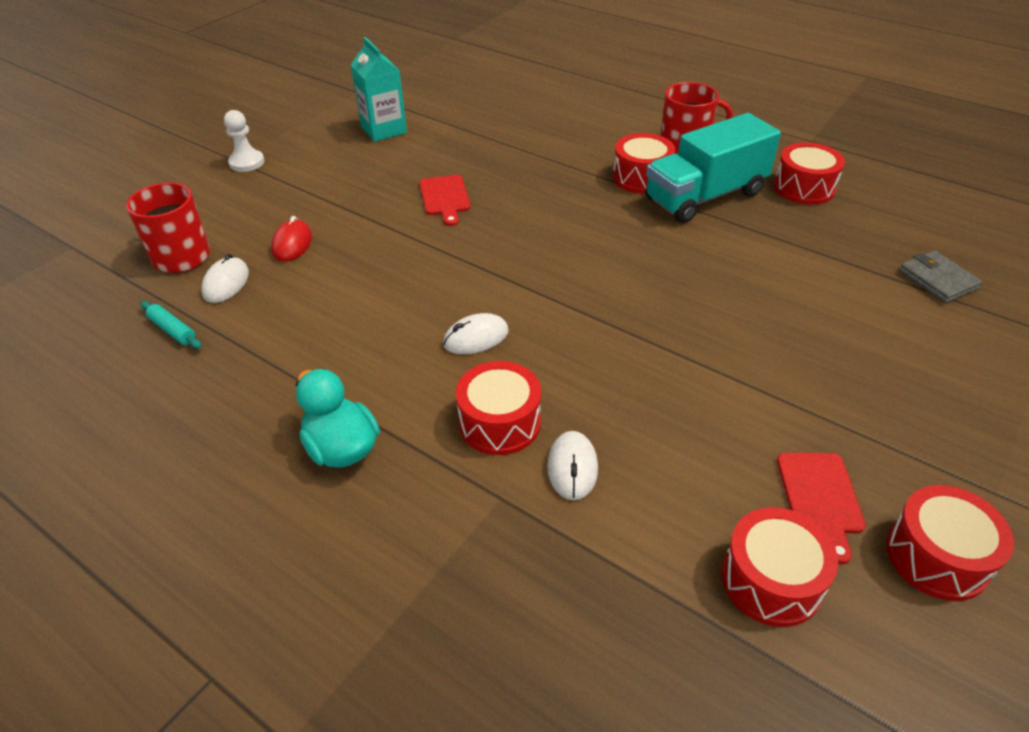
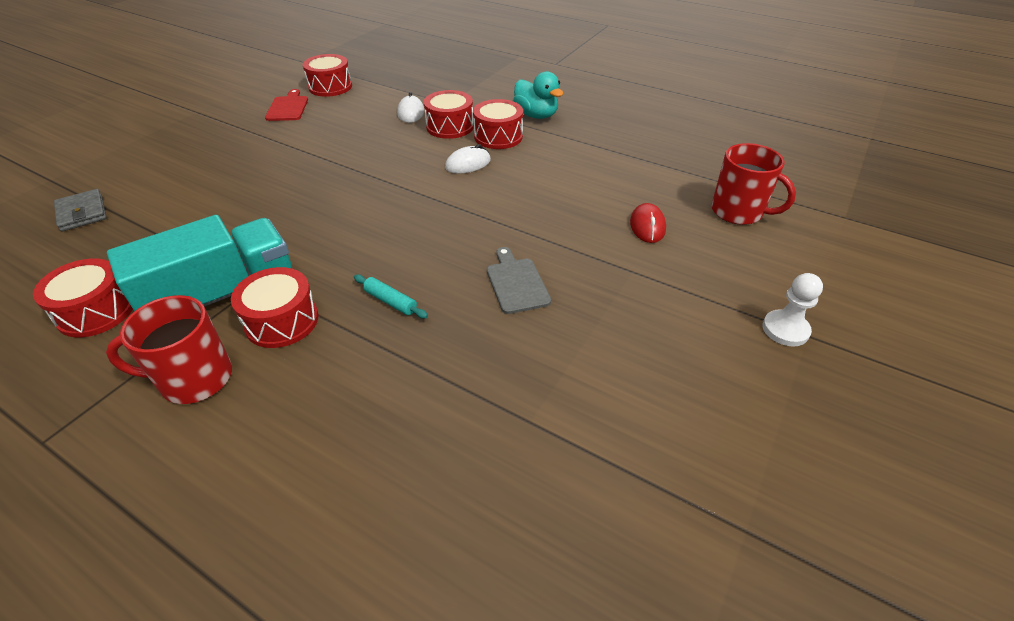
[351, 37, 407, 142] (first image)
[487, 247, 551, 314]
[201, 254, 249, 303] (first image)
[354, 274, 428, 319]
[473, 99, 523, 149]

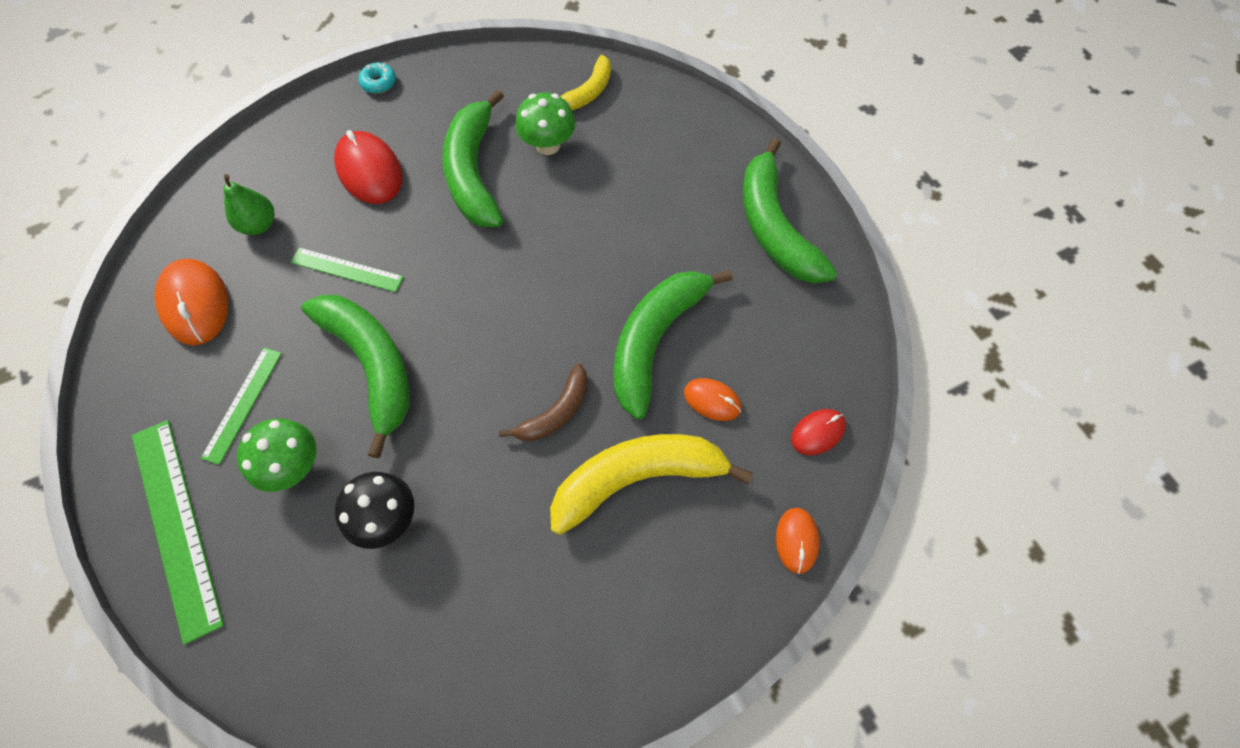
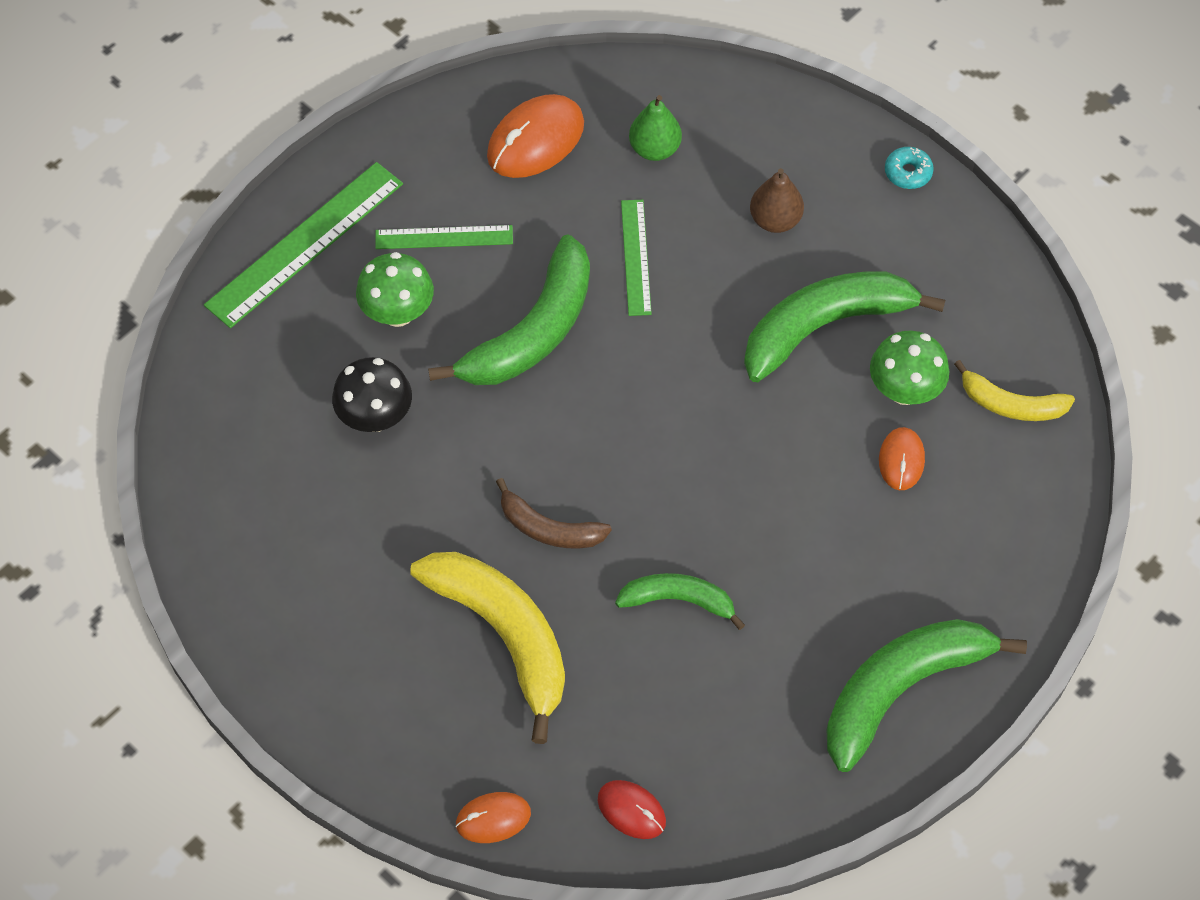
[750, 168, 804, 233]
[615, 573, 745, 630]
[879, 427, 925, 490]

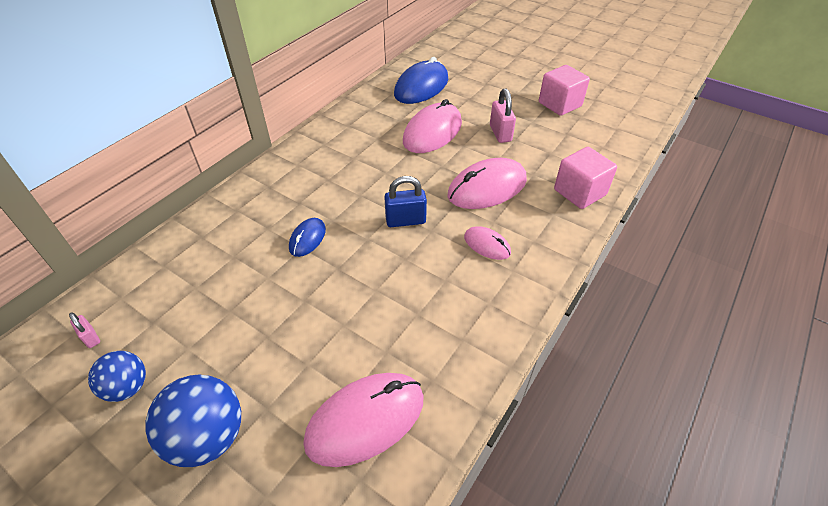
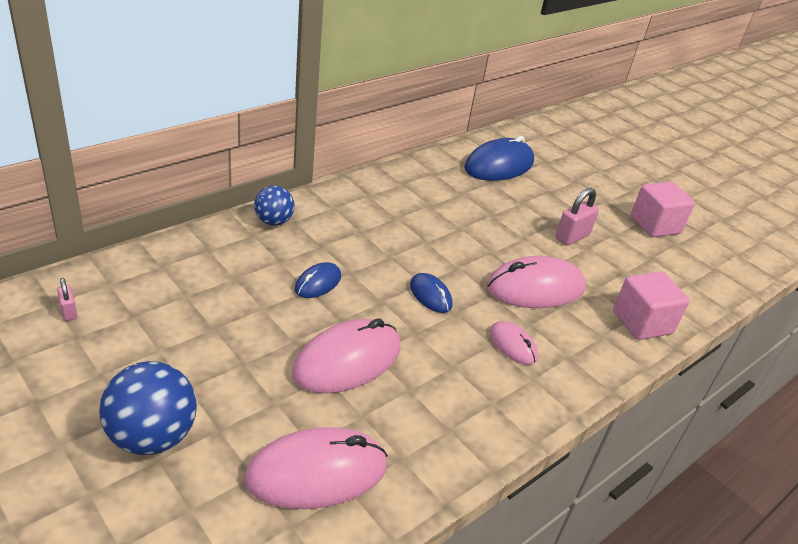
[556, 188, 599, 246]
[292, 318, 401, 393]
[410, 273, 452, 313]
[254, 186, 295, 226]

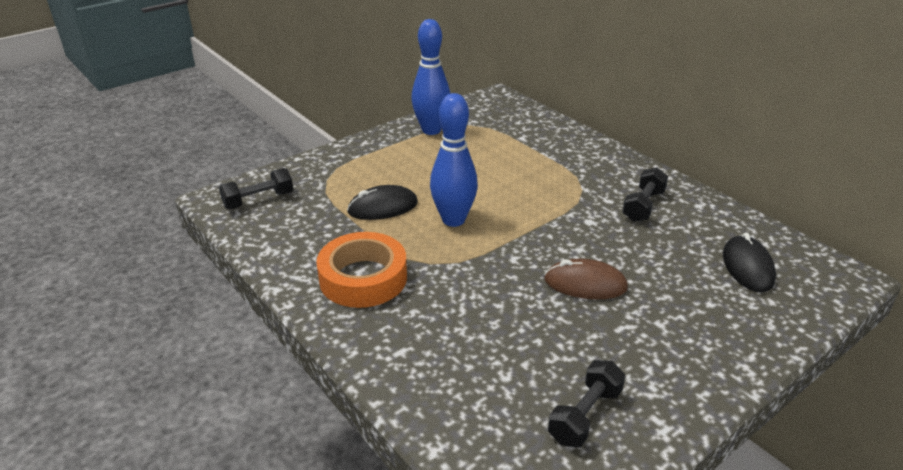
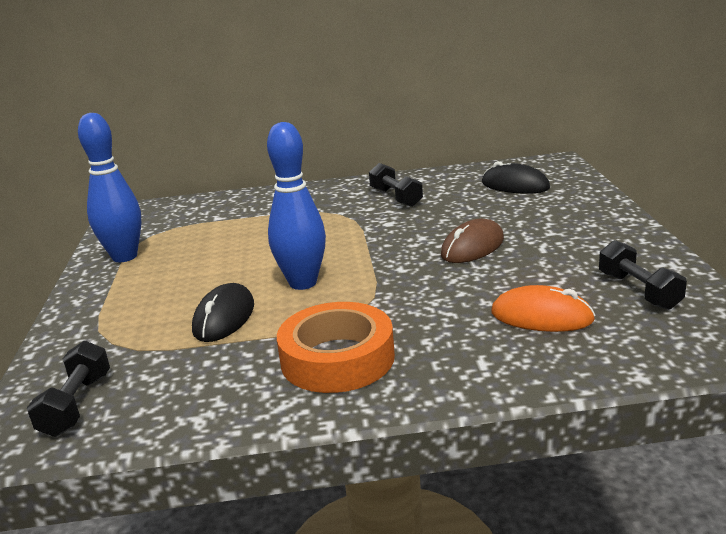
[491, 285, 595, 332]

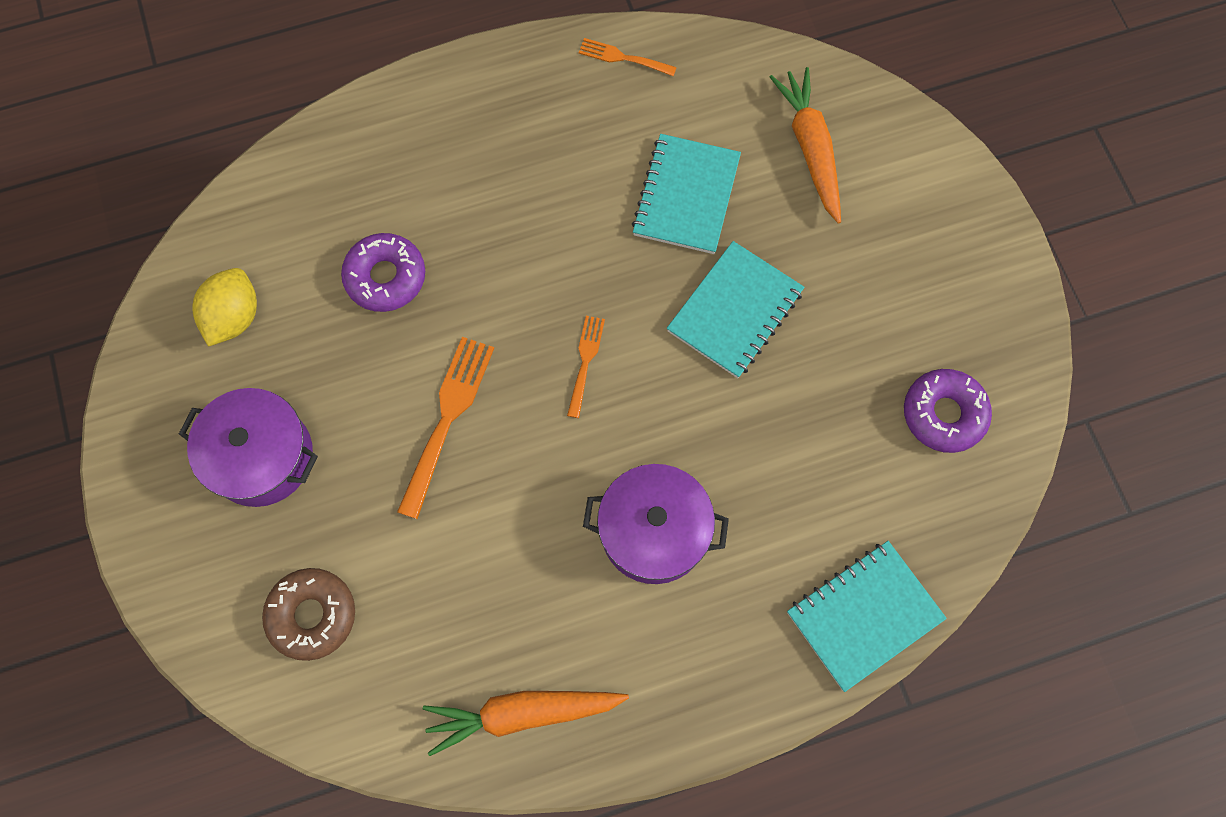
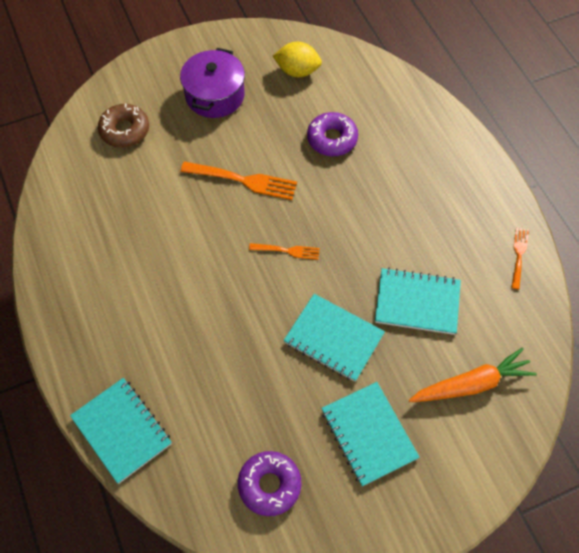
[583, 464, 729, 584] (first image)
[422, 691, 629, 756] (first image)
[321, 382, 420, 486]

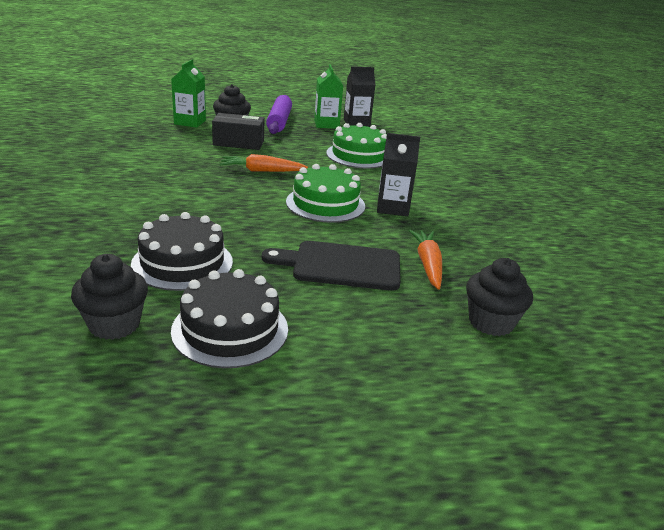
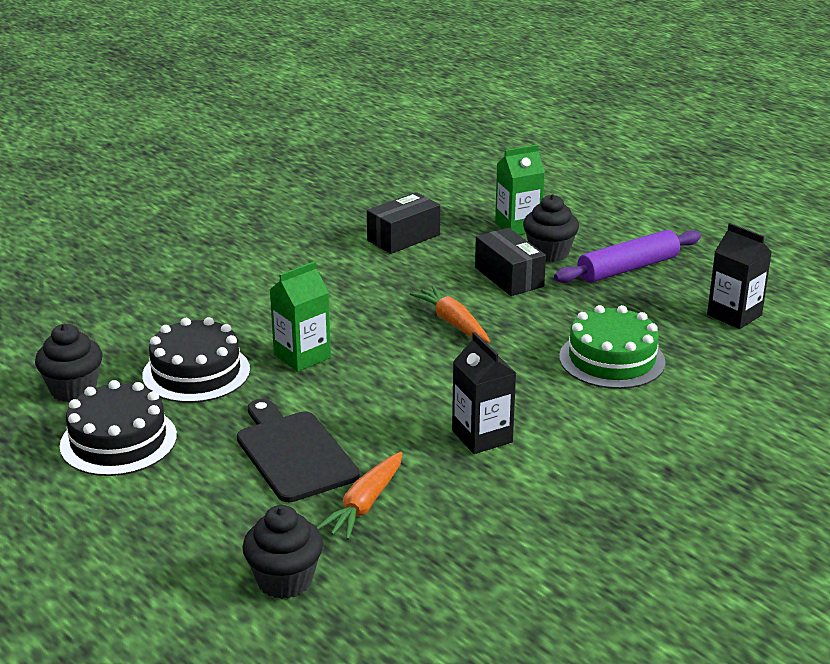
[270, 261, 331, 372]
[286, 164, 365, 223] (first image)
[317, 452, 402, 540]
[367, 192, 440, 254]

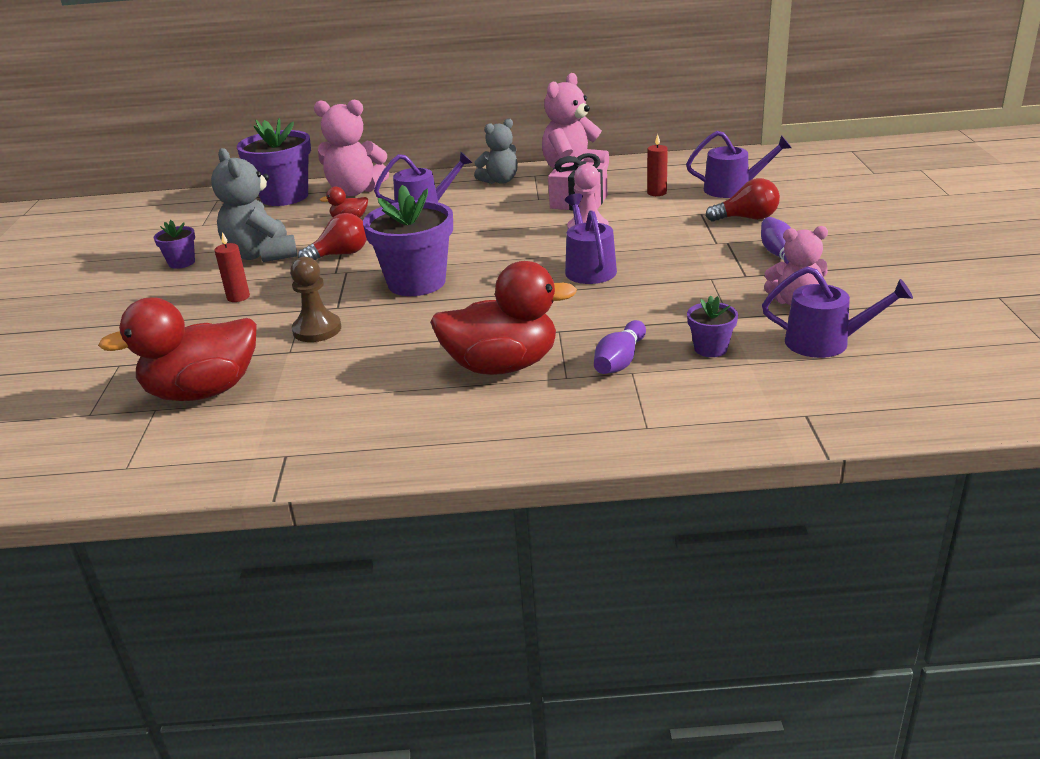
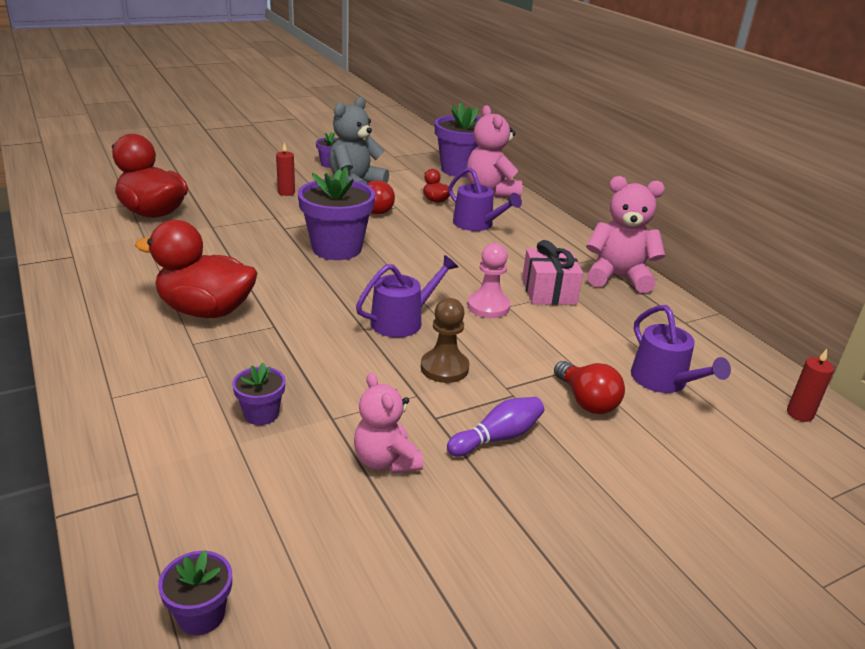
[474, 119, 518, 184] (first image)
[787, 349, 834, 422]
[421, 298, 469, 383]
[135, 220, 257, 318]
[762, 267, 913, 358] (first image)
[594, 320, 646, 374] (first image)
[158, 550, 232, 635]

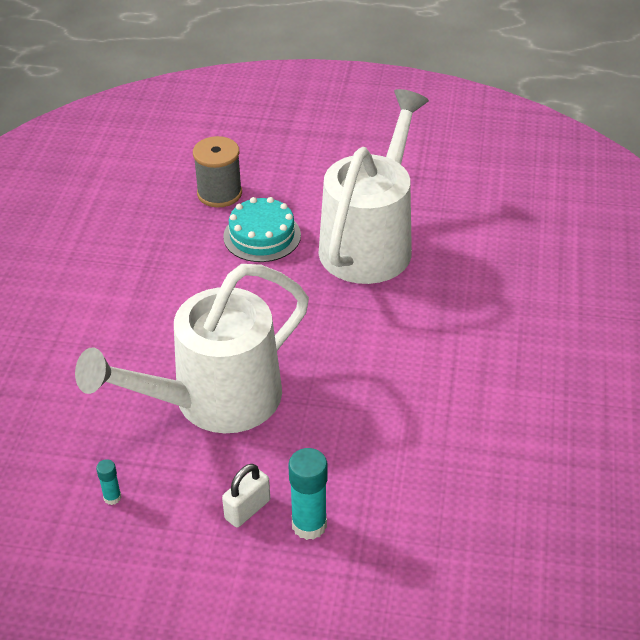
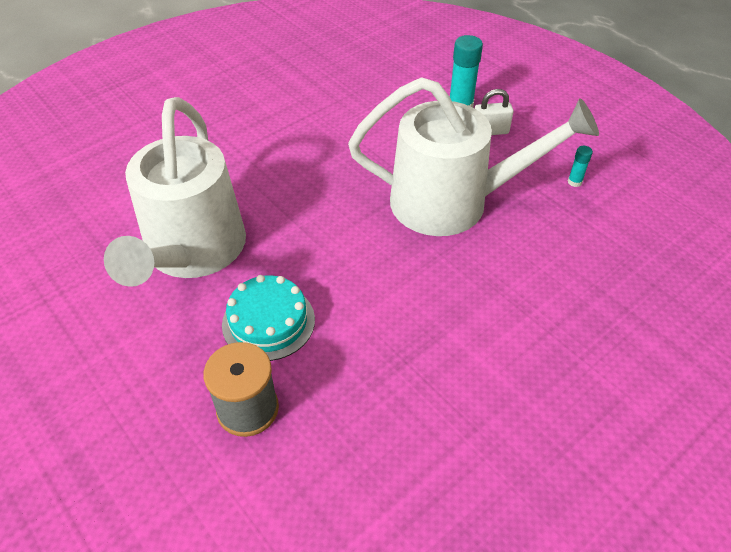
[104, 97, 246, 287]

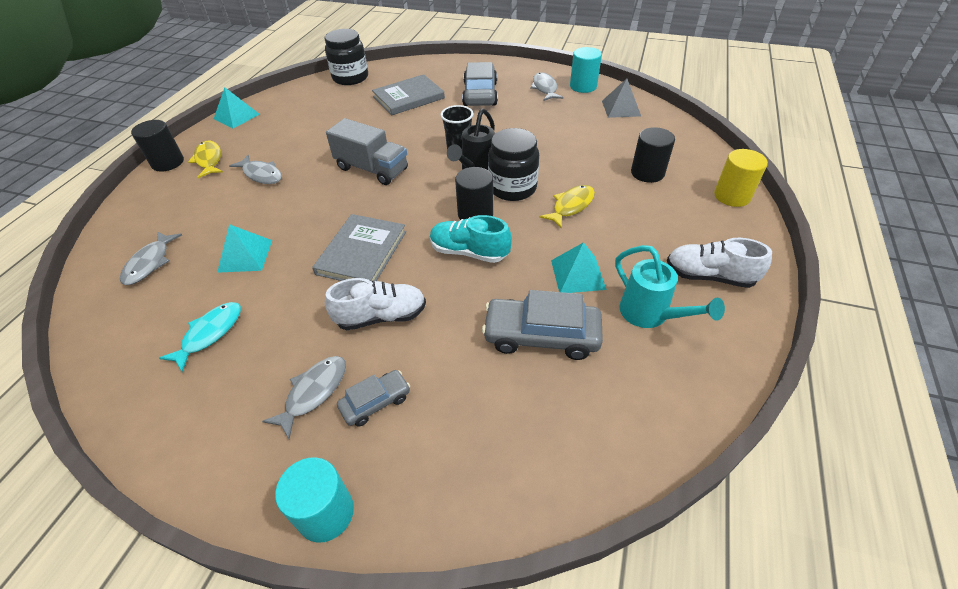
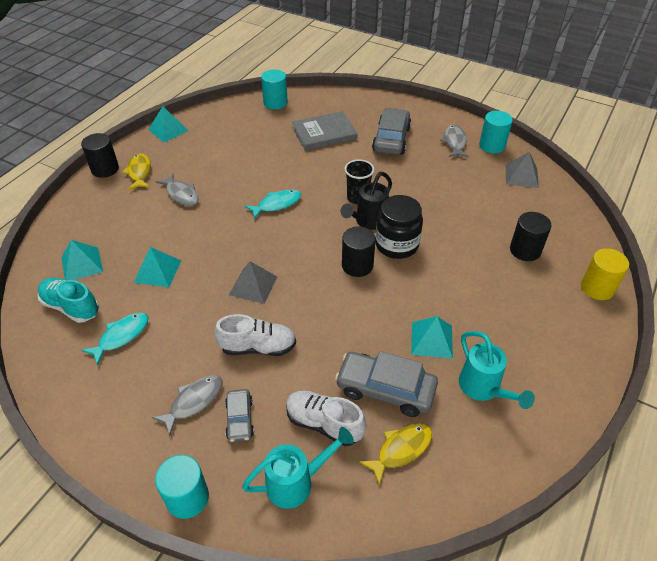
[261, 70, 288, 109]
[245, 190, 301, 219]
[360, 423, 432, 485]
[229, 261, 277, 304]
[38, 278, 99, 323]
[61, 240, 103, 280]
[286, 391, 367, 446]
[225, 389, 254, 442]
[242, 427, 354, 509]

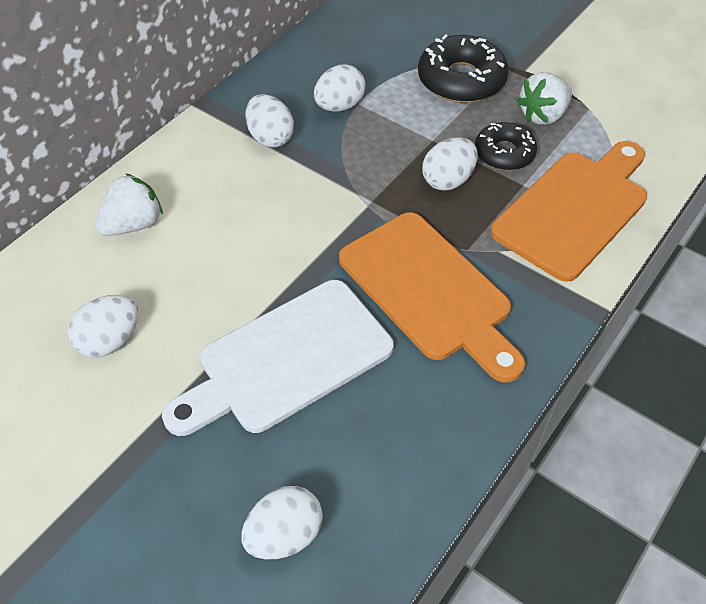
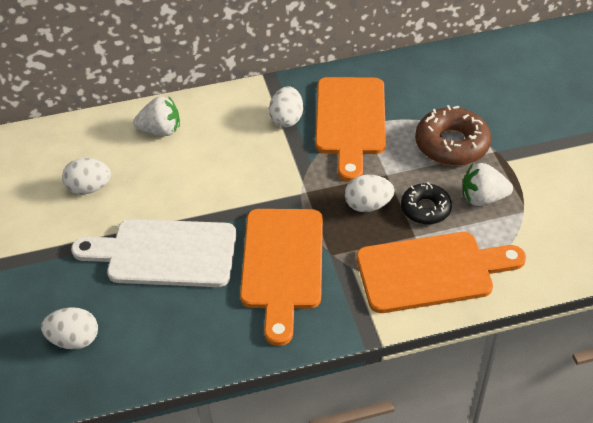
[415, 105, 491, 166]
[315, 77, 386, 182]

